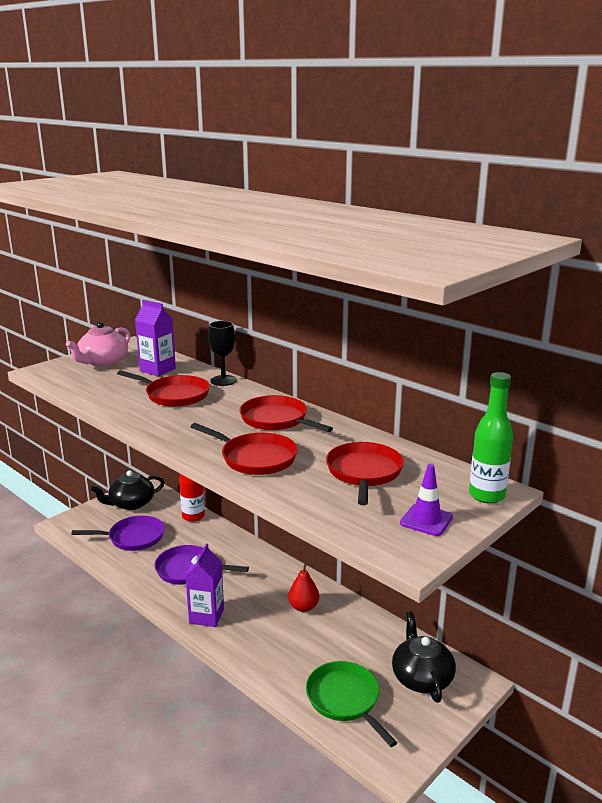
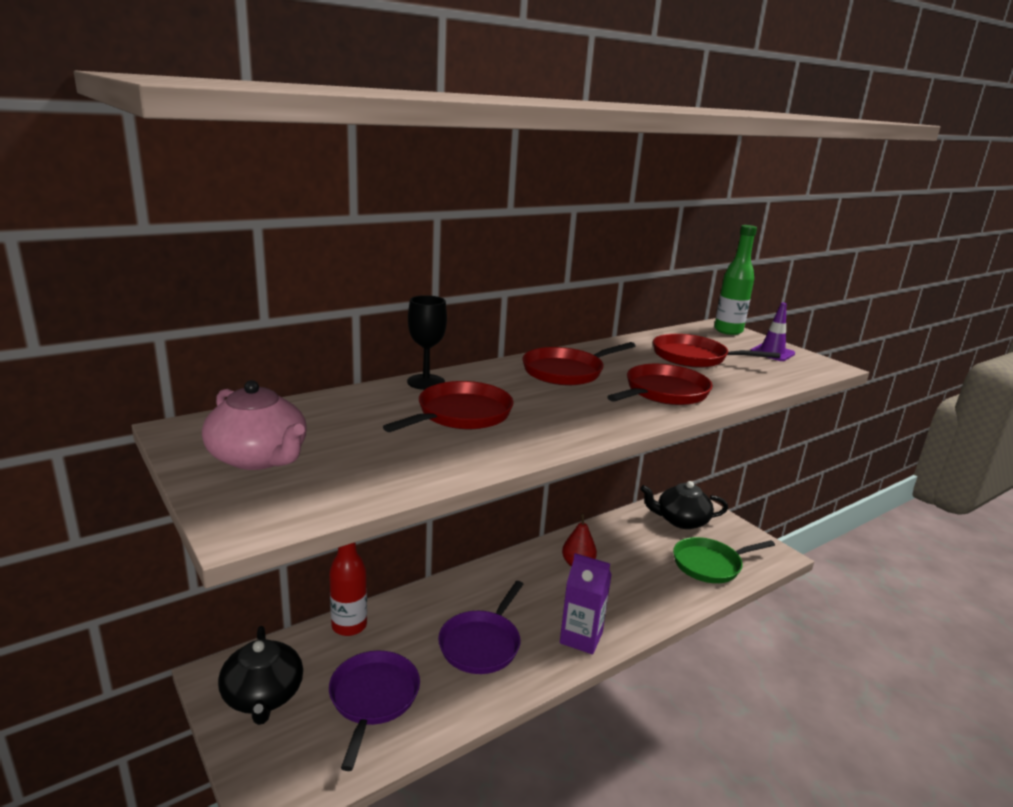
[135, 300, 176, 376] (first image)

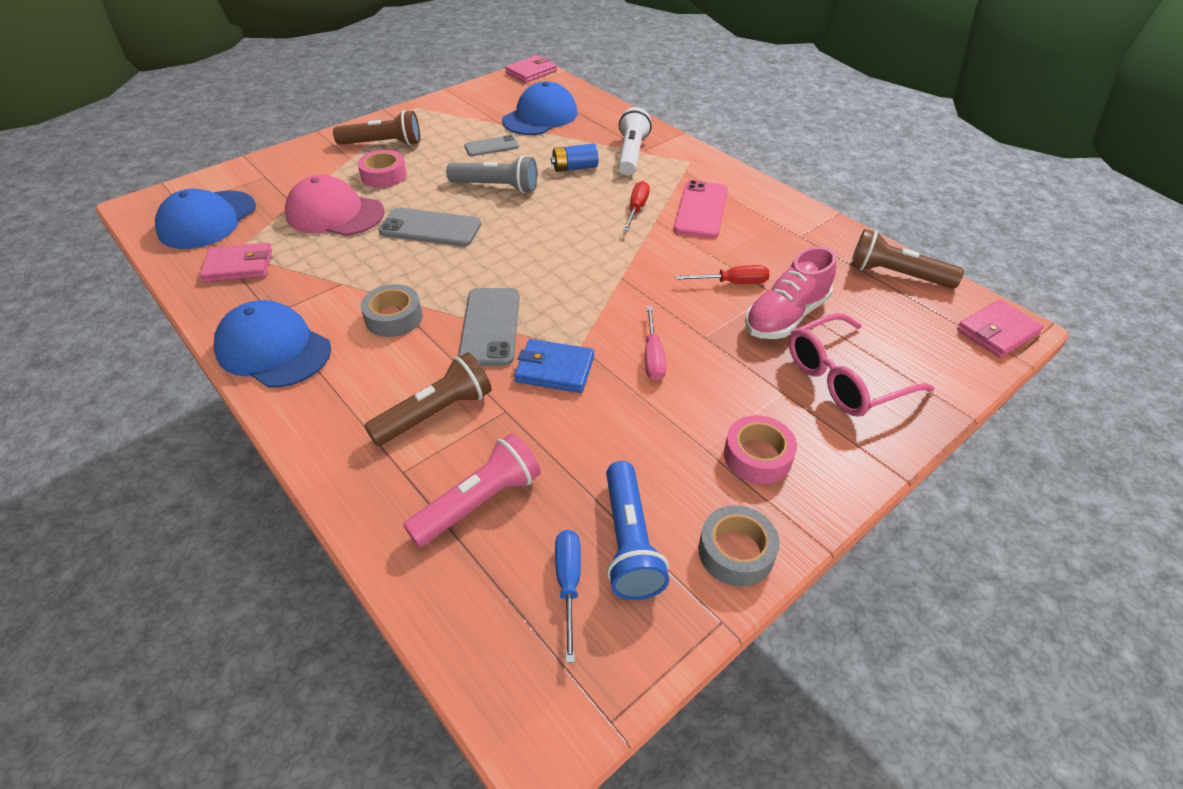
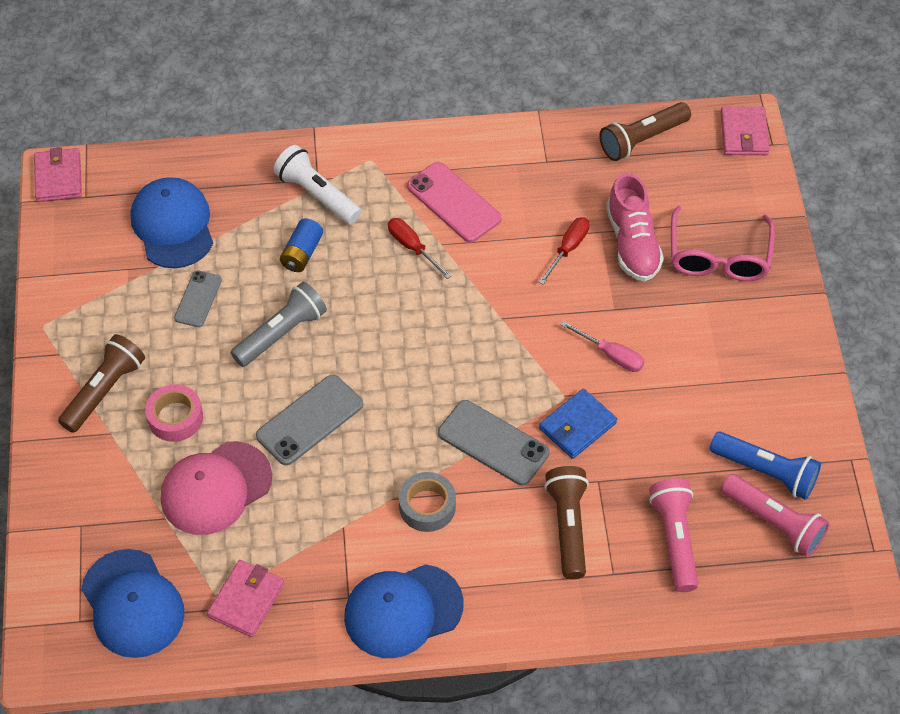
[724, 415, 797, 484] (first image)
[698, 505, 780, 587] (first image)
[721, 474, 830, 557]

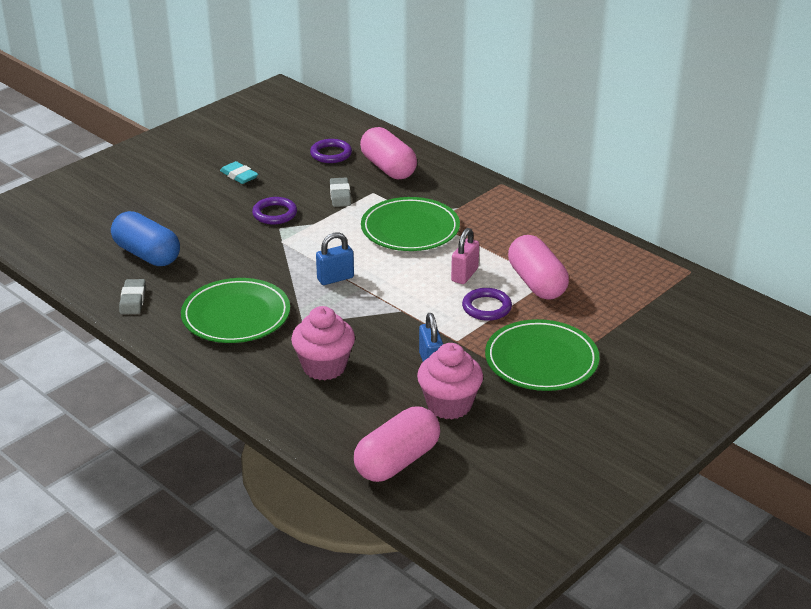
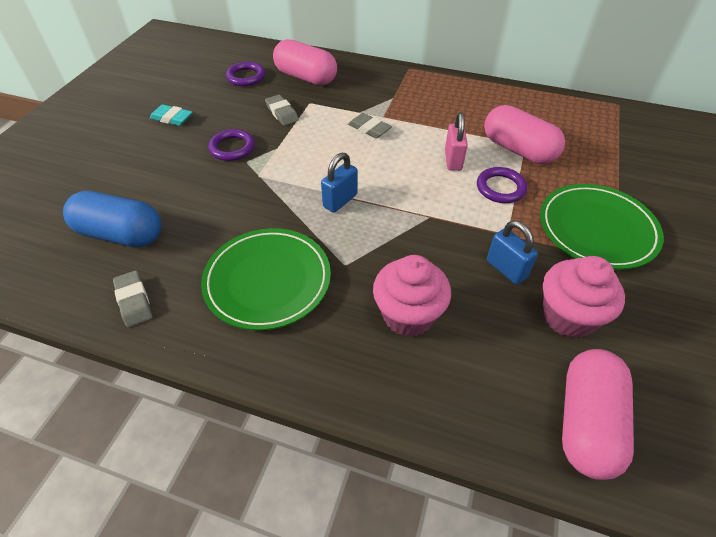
[348, 113, 392, 138]

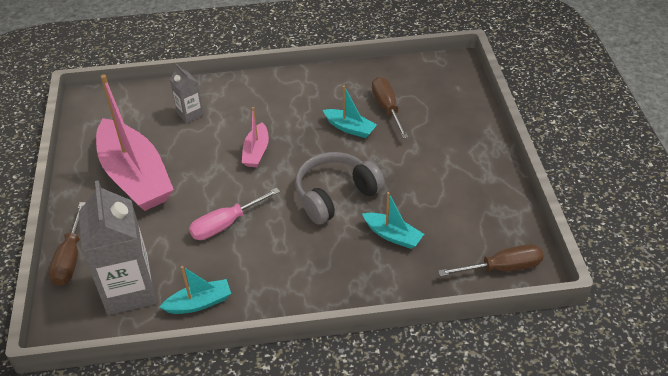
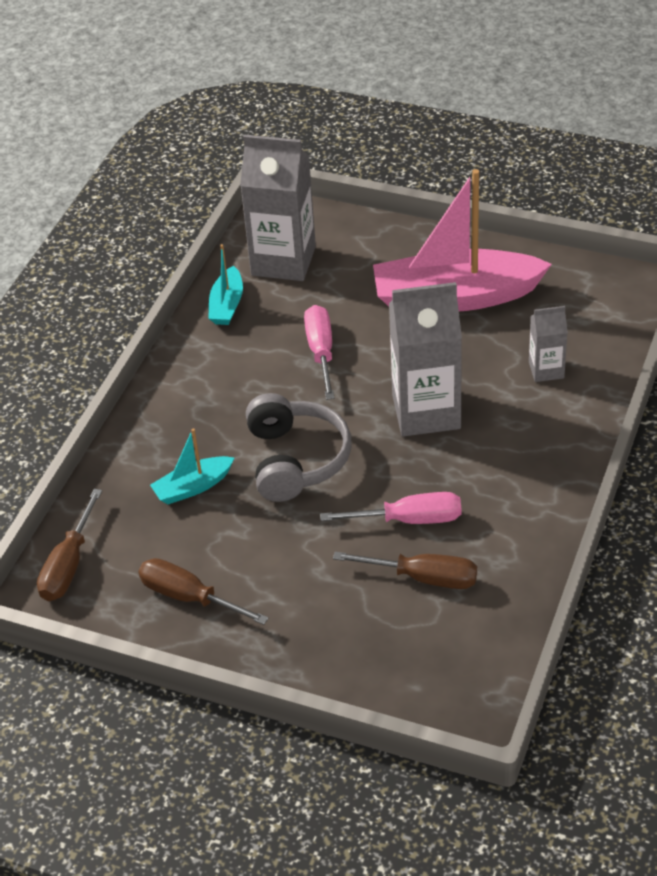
[320, 492, 461, 524]
[389, 282, 462, 436]
[138, 558, 269, 625]

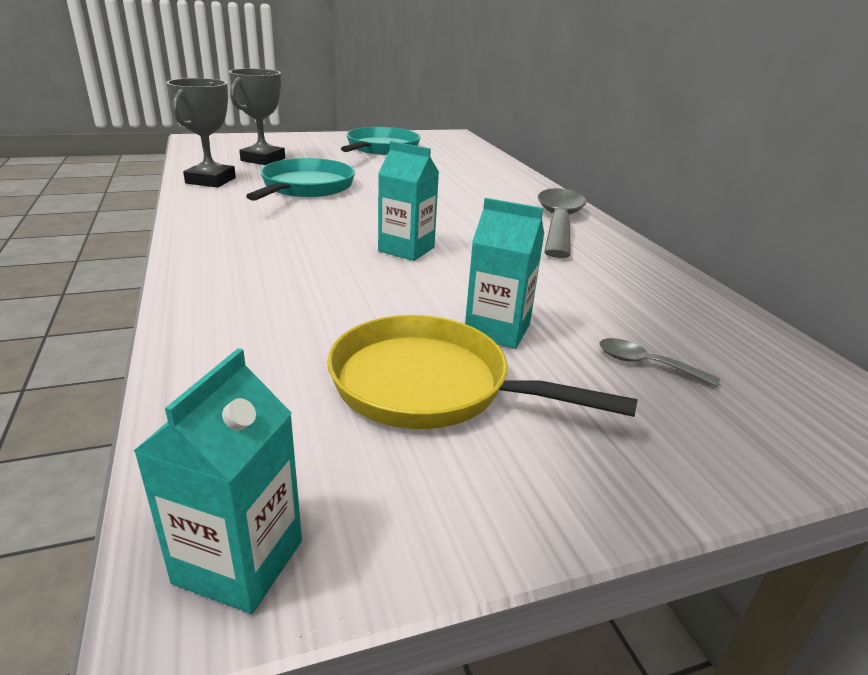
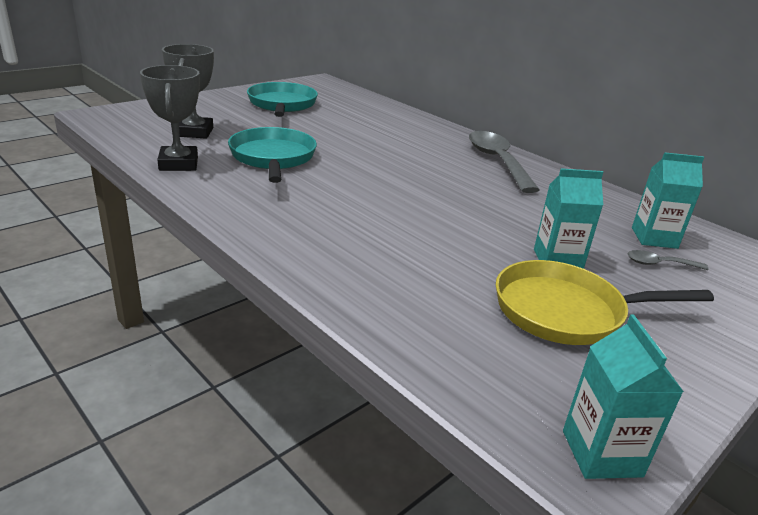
[632, 152, 704, 249]

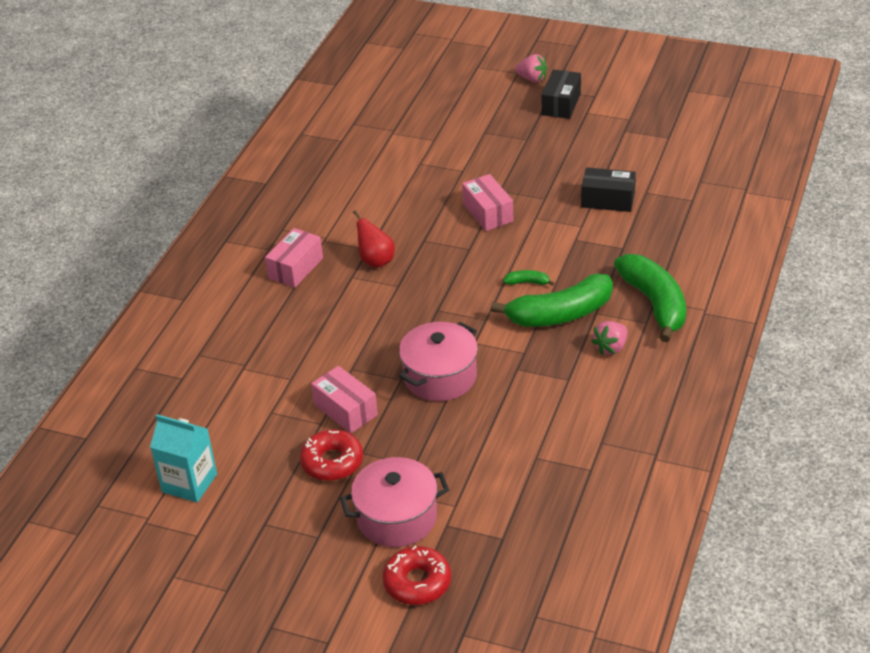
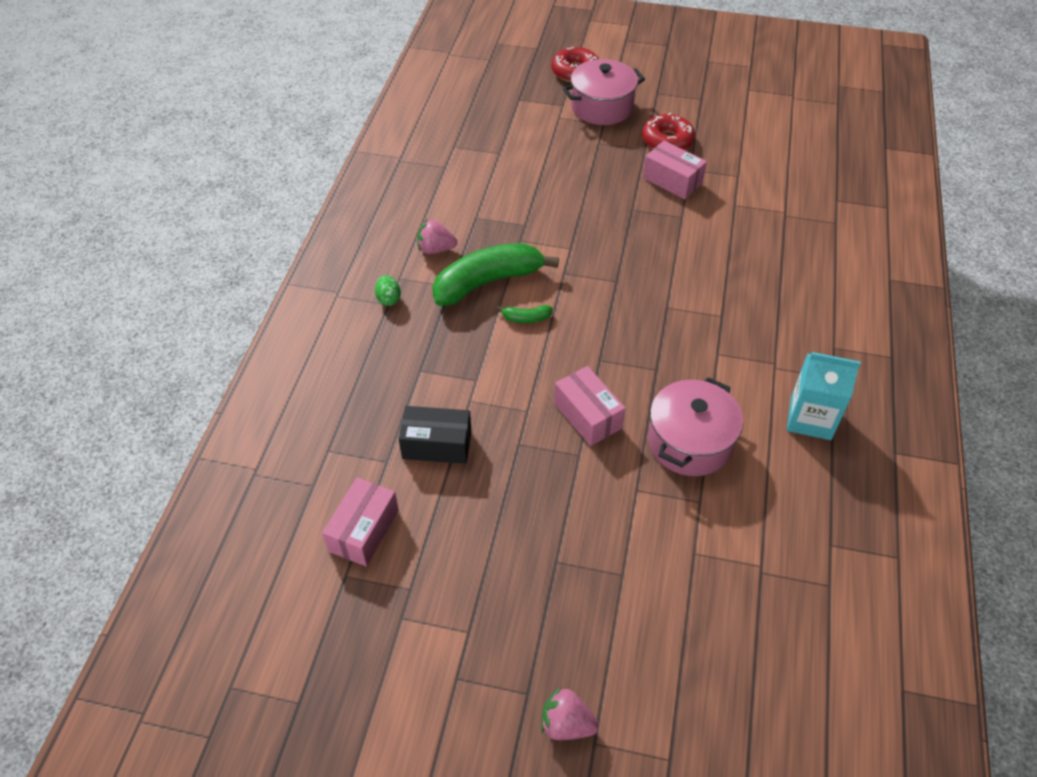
[542, 69, 581, 119] (first image)
[353, 210, 395, 268] (first image)
[322, 477, 399, 567]
[375, 275, 401, 306]
[417, 219, 457, 254]
[648, 377, 743, 476]
[787, 352, 861, 440]

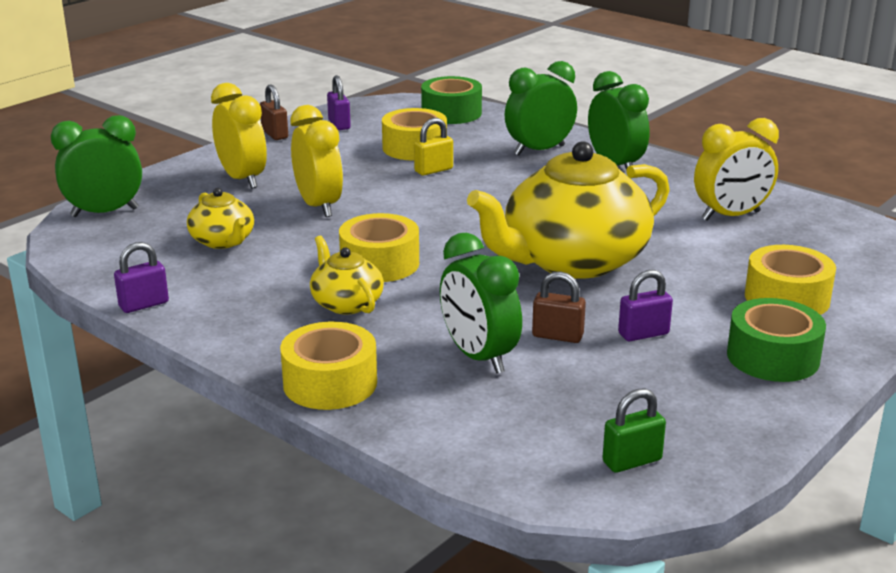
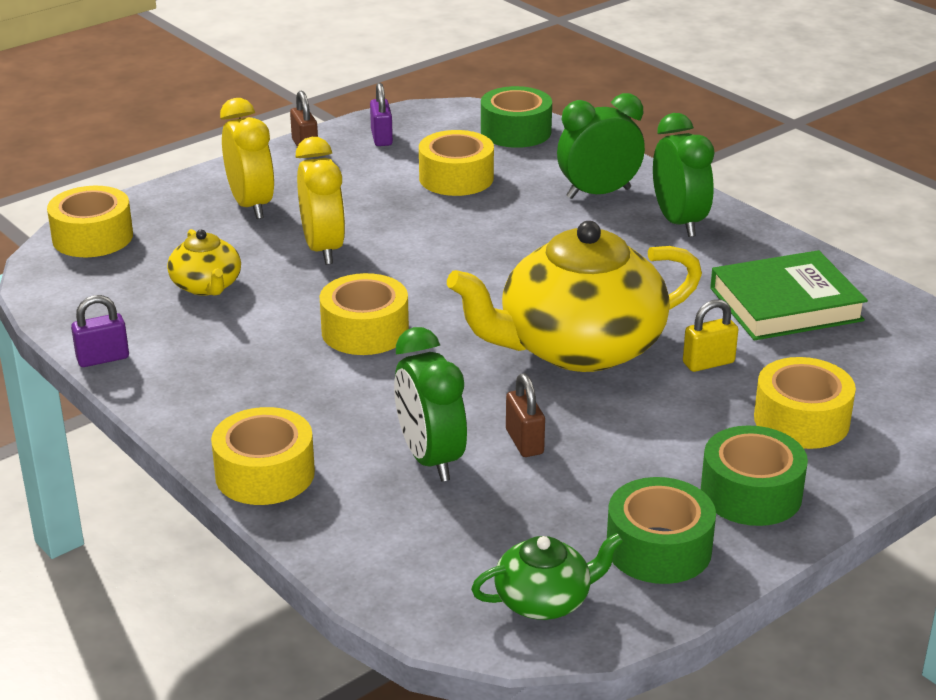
[47, 186, 133, 257]
[683, 299, 738, 372]
[710, 250, 868, 341]
[310, 236, 384, 314] (first image)
[618, 270, 673, 341] (first image)
[506, 373, 545, 457]
[471, 533, 623, 620]
[607, 477, 716, 584]

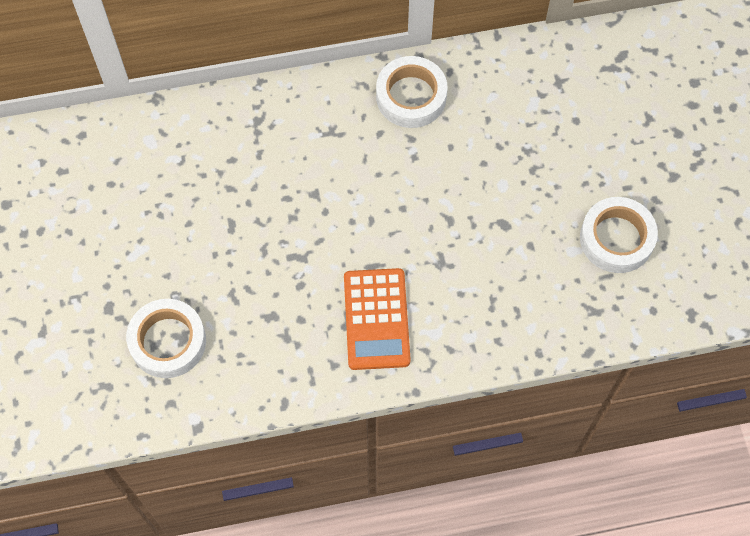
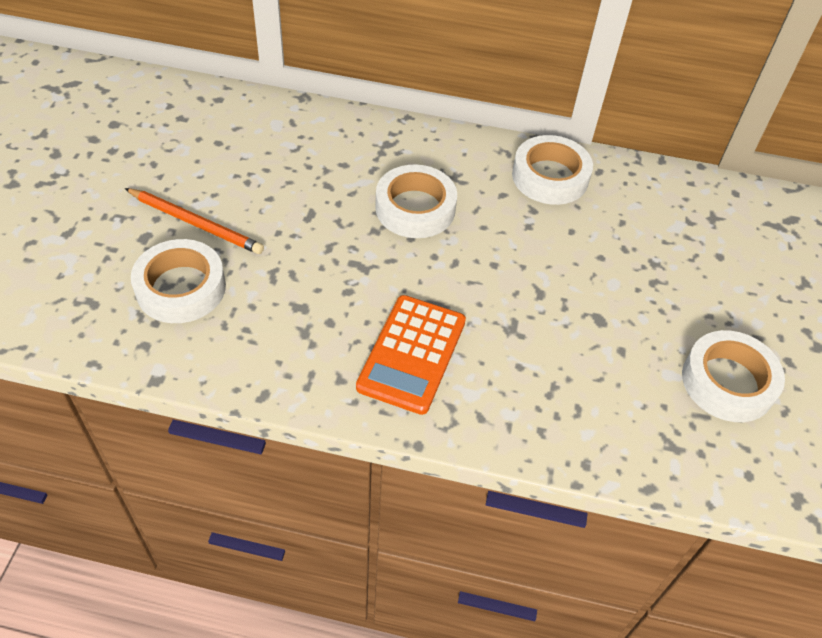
[375, 164, 457, 238]
[125, 188, 264, 254]

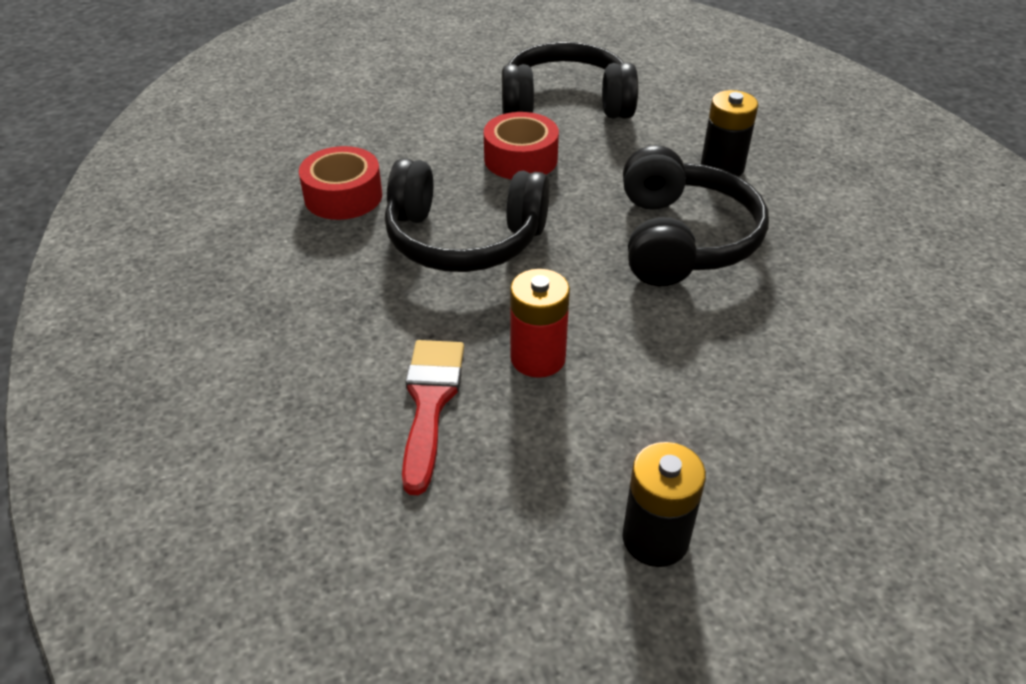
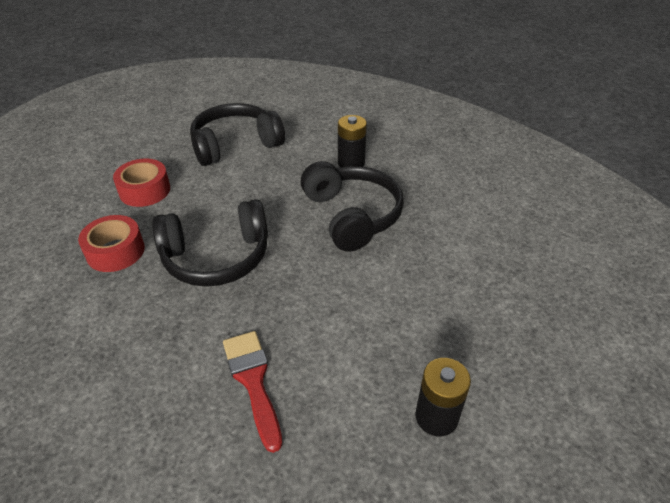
[113, 159, 170, 207]
[510, 269, 570, 378] (first image)

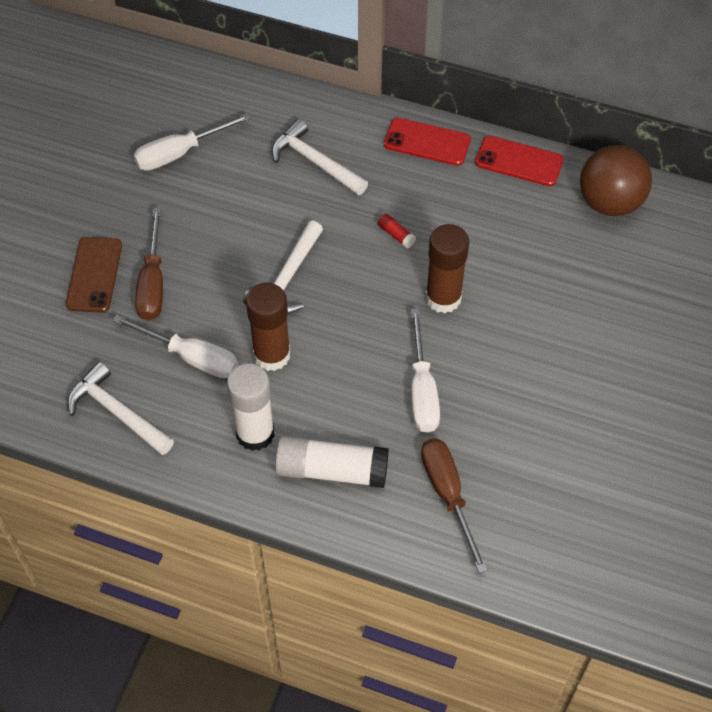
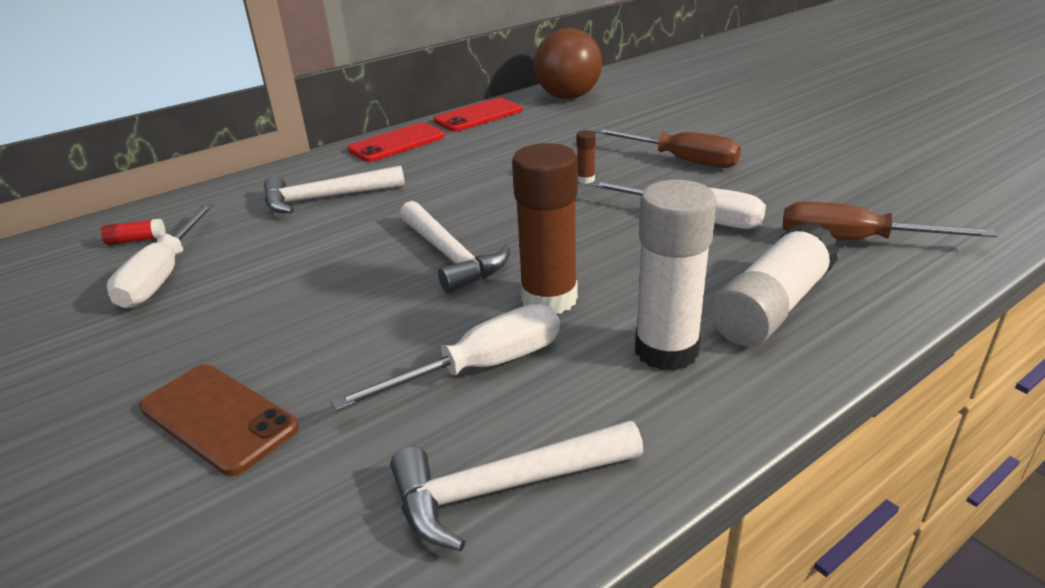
[594, 128, 741, 168]
[101, 219, 166, 245]
[576, 130, 596, 184]

